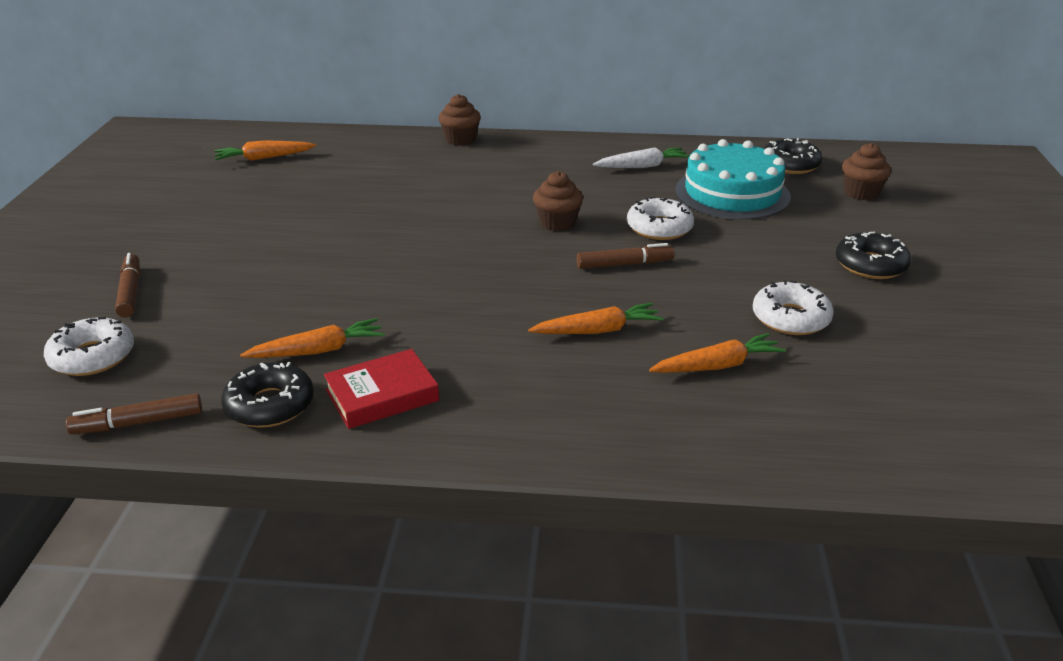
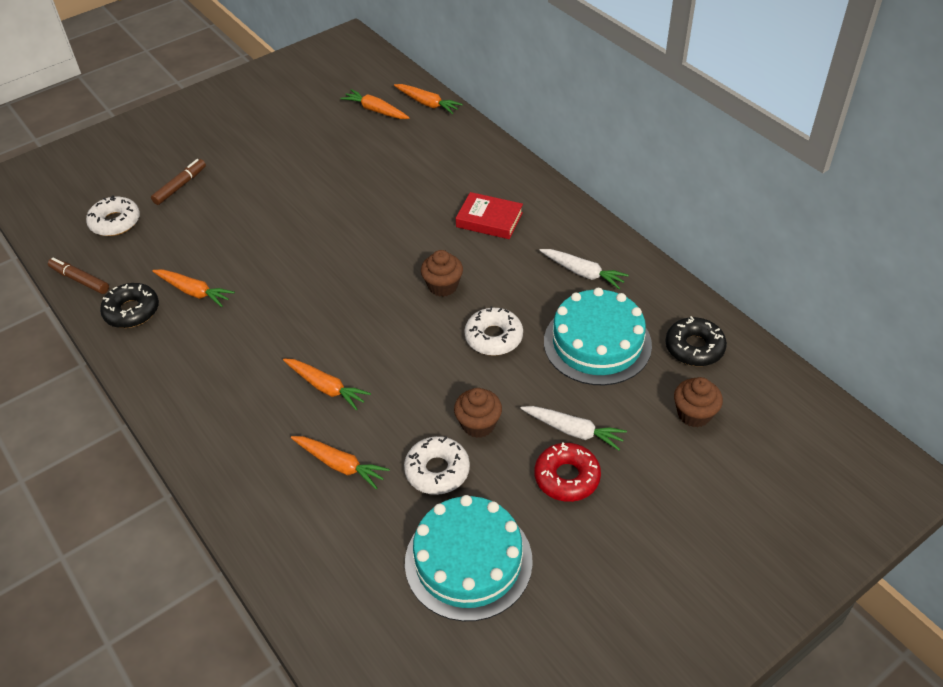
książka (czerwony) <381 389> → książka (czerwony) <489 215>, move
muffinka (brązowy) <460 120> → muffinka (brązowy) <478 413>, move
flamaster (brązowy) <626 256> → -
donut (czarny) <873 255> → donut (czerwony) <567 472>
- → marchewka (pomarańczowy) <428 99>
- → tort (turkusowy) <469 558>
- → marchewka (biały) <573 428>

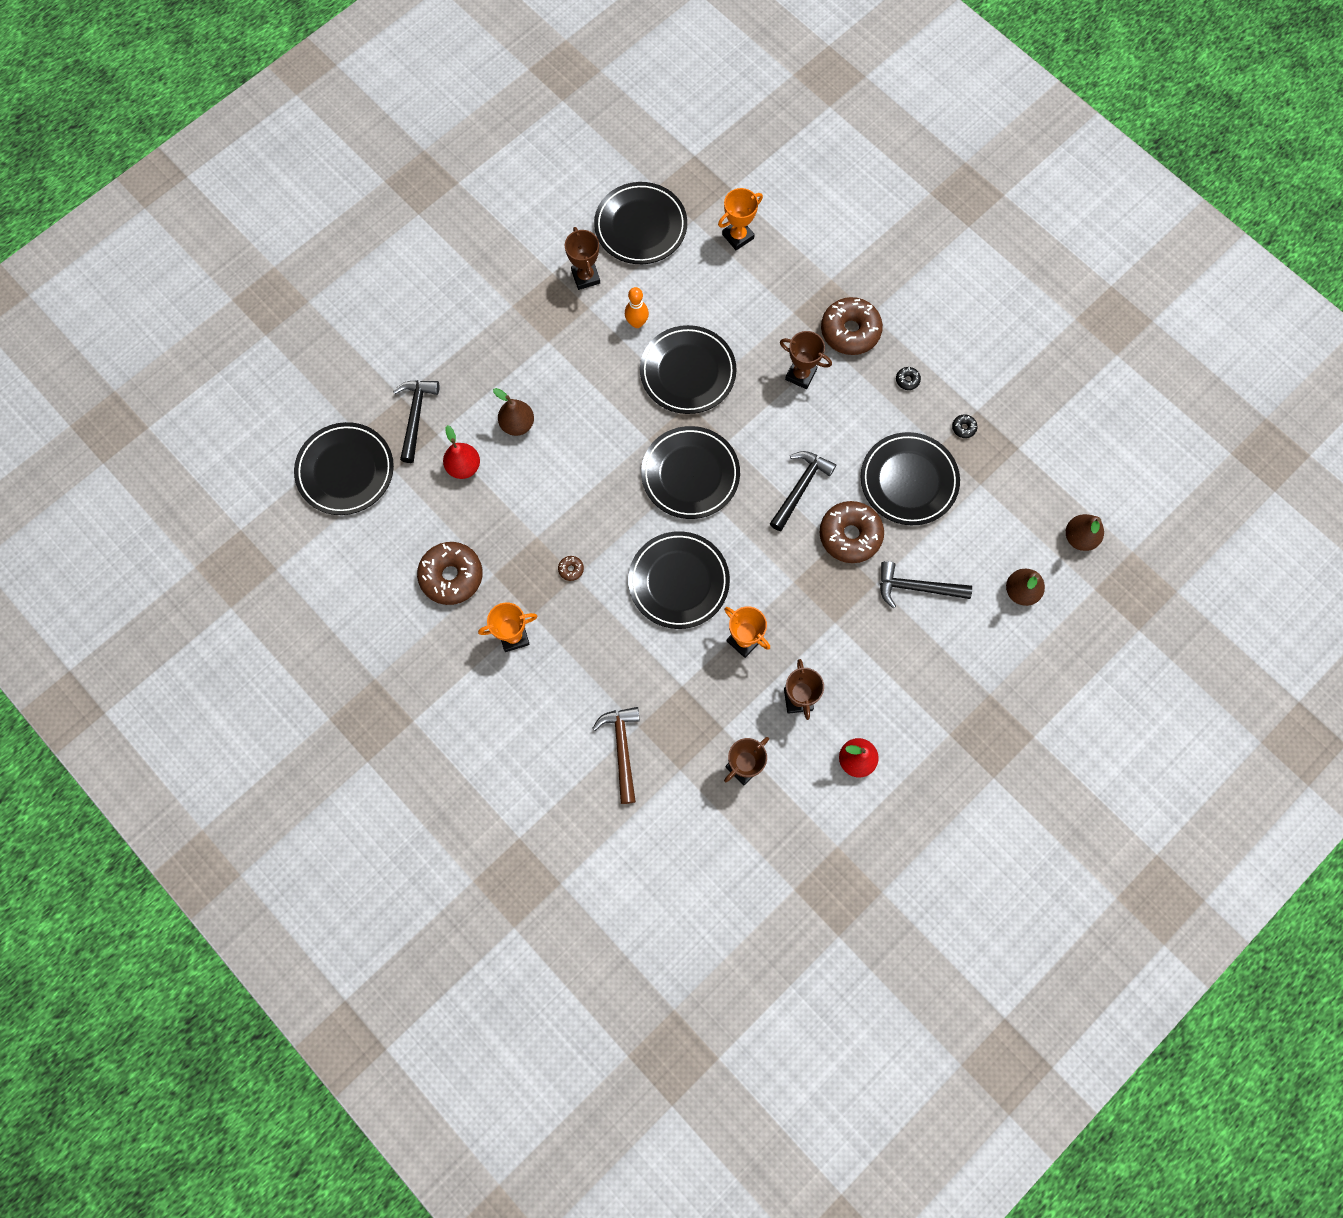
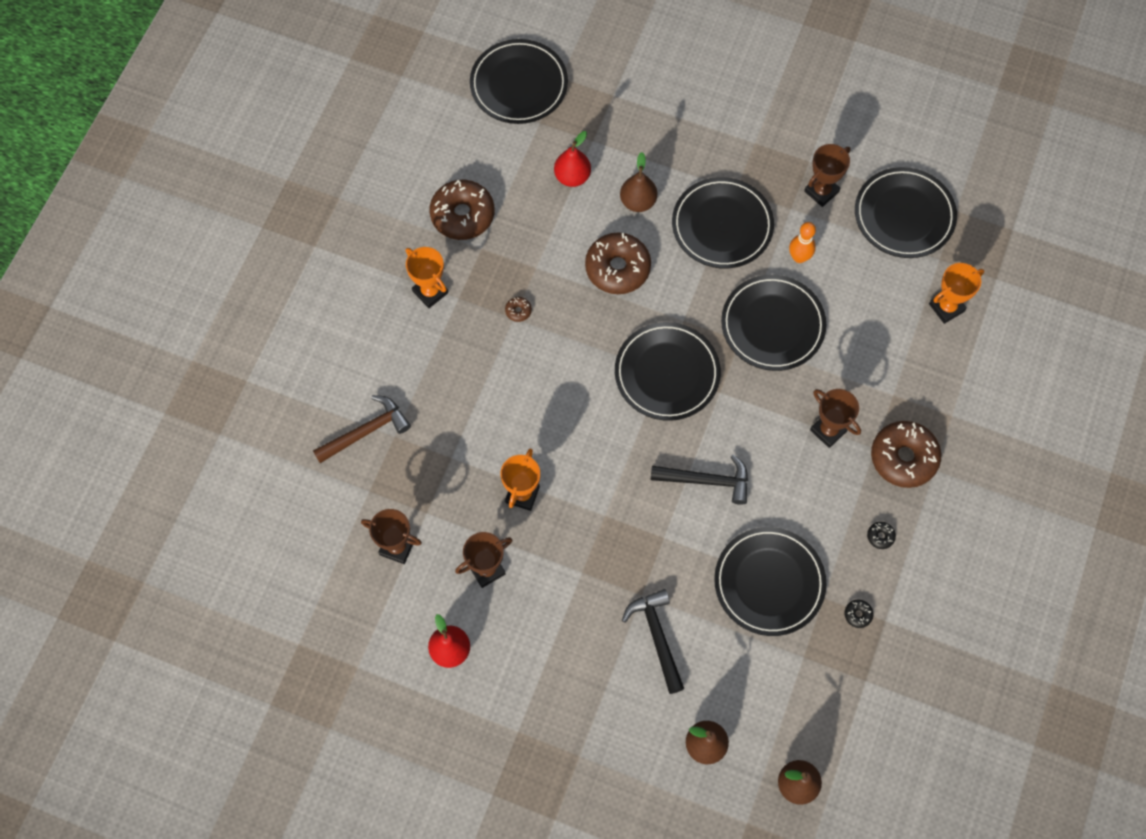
młotek (czarny) <416 421> → -
talerz (czarny) <679 580> → talerz (czarny) <723 222>, move
puchar (pomarańczowy) <740 219> → puchar (pomarańczowy) <956 293>, 60 degrees counterclockwise
puchar (brązowy) <806 360> → puchar (brązowy) <835 418>, 45 degrees counterclockwise
donut (brązowy) <852 532> → donut (brązowy) <618 263>, move

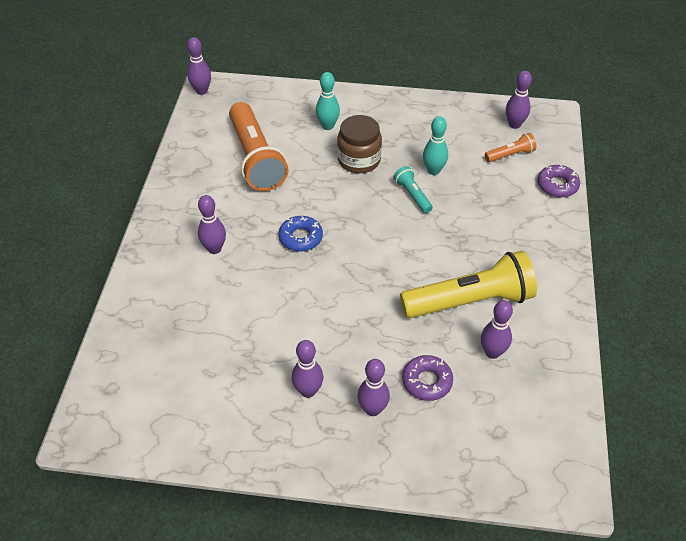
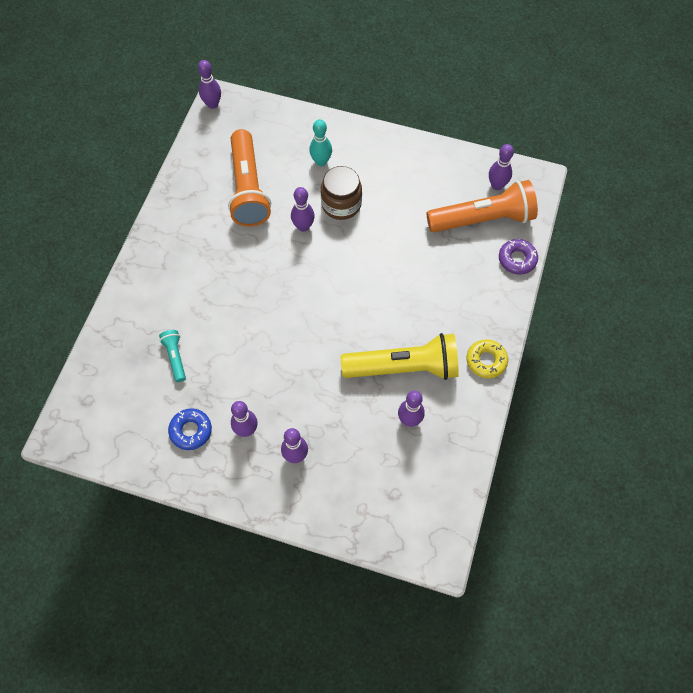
kręgiel (fioletowy) <212 224> → kręgiel (fioletowy) <303 209>, move
donut (niebieski) <301 234> → donut (niebieski) <190 429>, move
latarka (turkusowy) <413 189> → latarka (turkusowy) <172 356>, move
donut (fioletowy) <427 378> → -
kręgiel (turkusowy) <435 145> → -
latarka (pomarańczowy) <511 147> → latarka (pomarańczowy) <482 206>, x2.20
- → donut (żółty) <487 358>

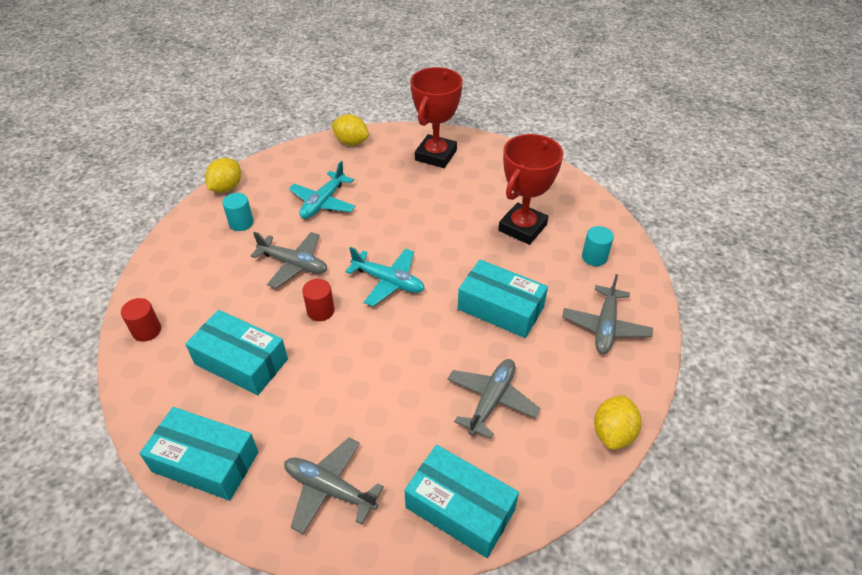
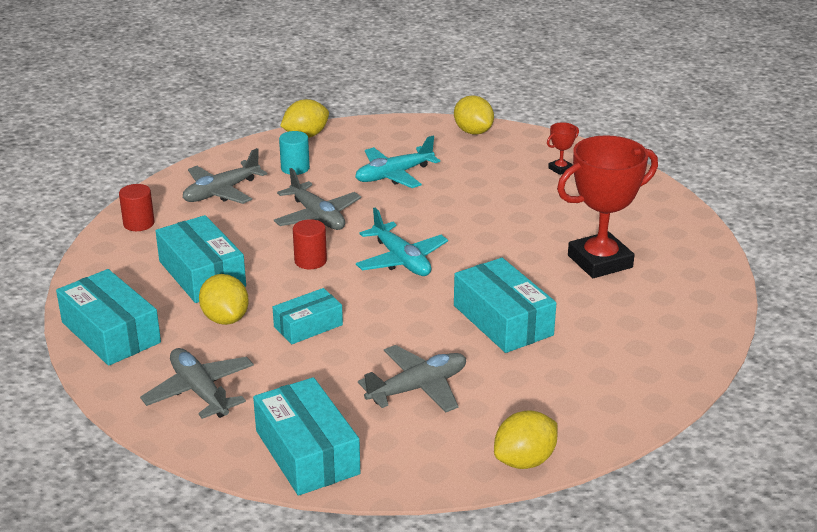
puchar (czerwony) <436 117> → puchar (czerwony) <563 148>, x0.42
samolot (szary) <607 314> → samolot (szary) <225 176>, move
walec (turkusowy) <598 246> → -
- → cytryna (żółty) <224 299>
- → pudełko (turkusowy) <308 316>

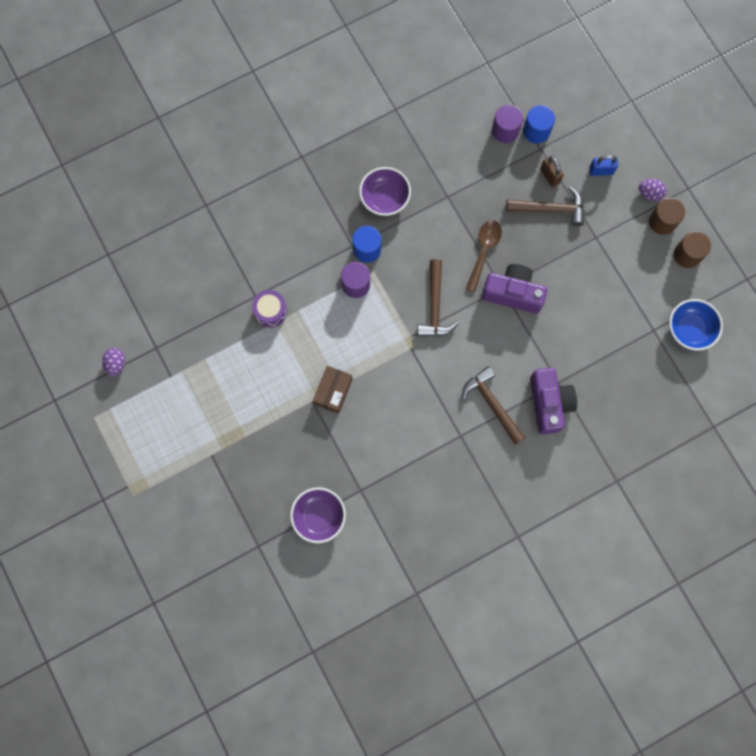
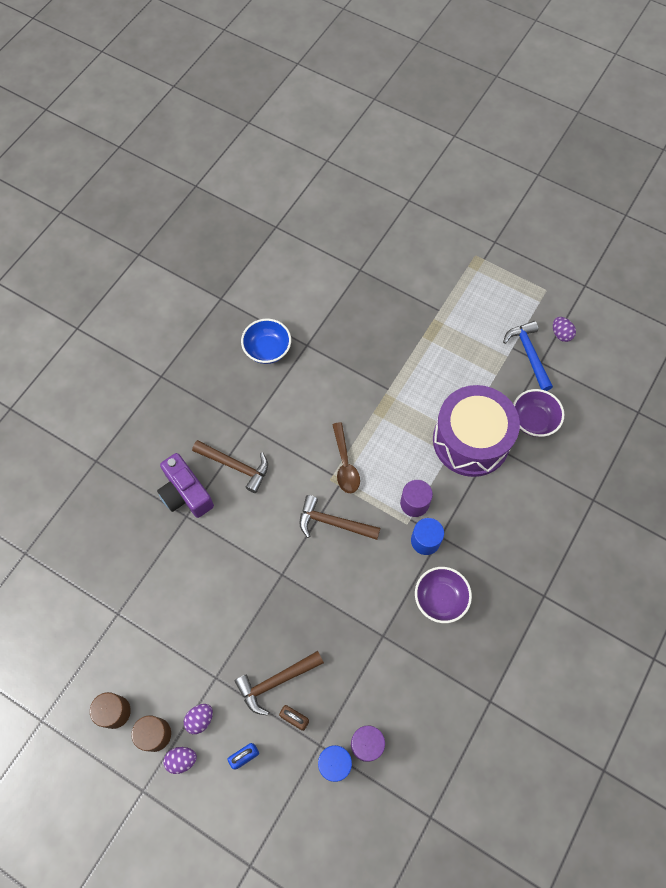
bęben (fioletowy) <269 308> → bęben (fioletowy) <476 431>, x2.37
miska (fioletowy) <318 515> → miska (fioletowy) <538 413>, move
pudełko (brązowy) <333 390> → -
młotek (brązowy) <437 298> → młotek (brązowy) <340 517>, 45 degrees counterclockwise
łyżka (brązowy) <484 256> → łyżka (brązowy) <346 457>, move
aparat fotograficzny (fioletowy) <514 288> → -
miska (niebieski) <696 325> → miska (niebieski) <266 341>, move
- → jajko (fioletowy) <198 719>
- → młotek (niebieski) <528 356>

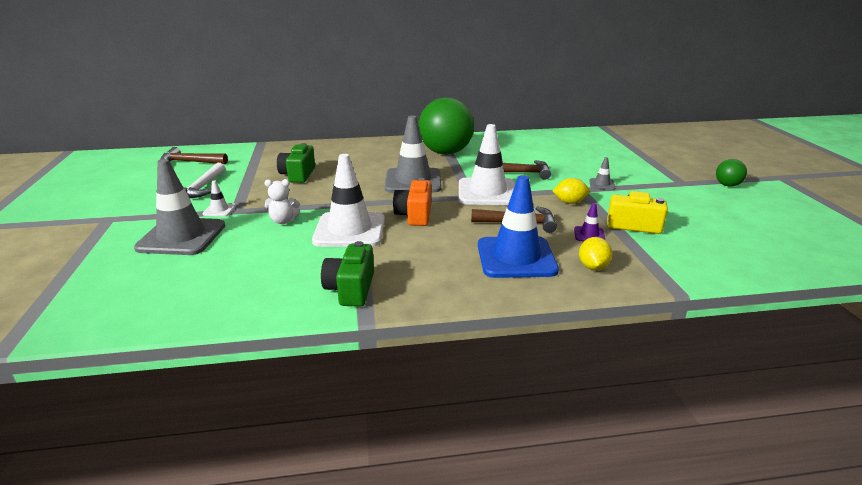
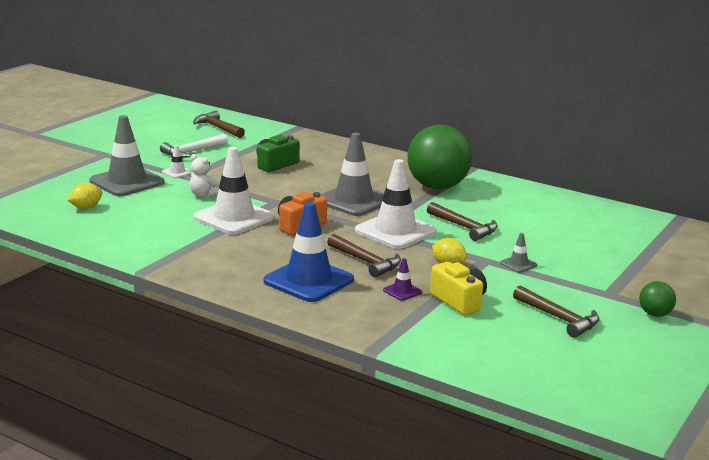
aparat fotograficzny (zielony) <347 274> → -
cytryna (żółty) <595 253> → cytryna (żółty) <85 196>, move
- → młotek (brązowy) <556 312>

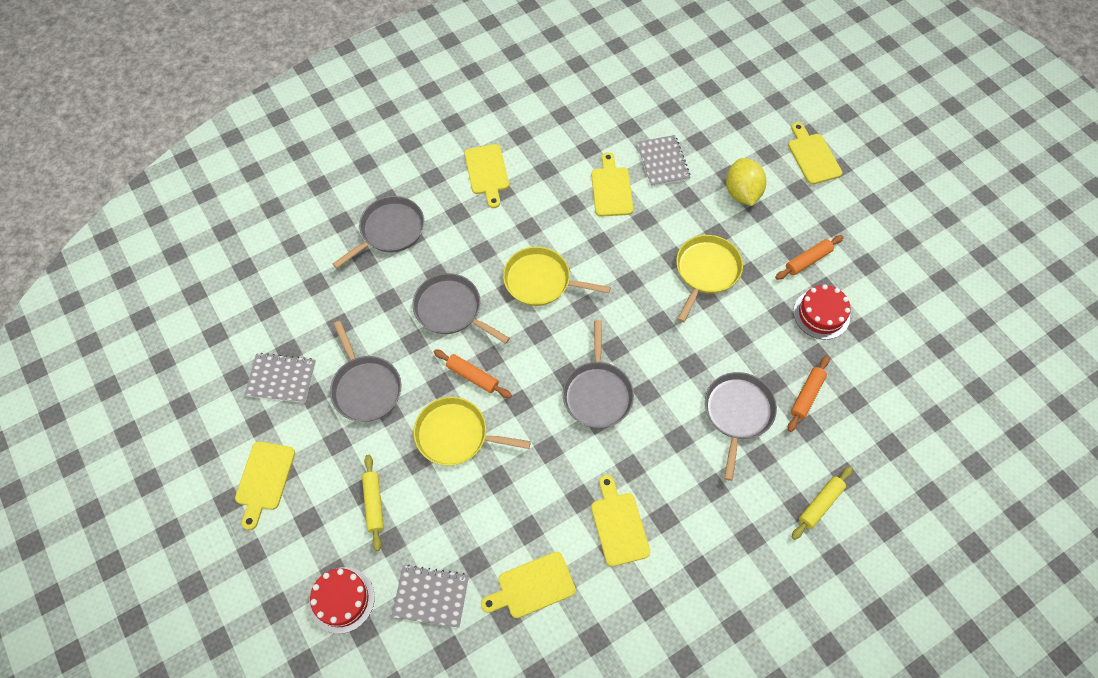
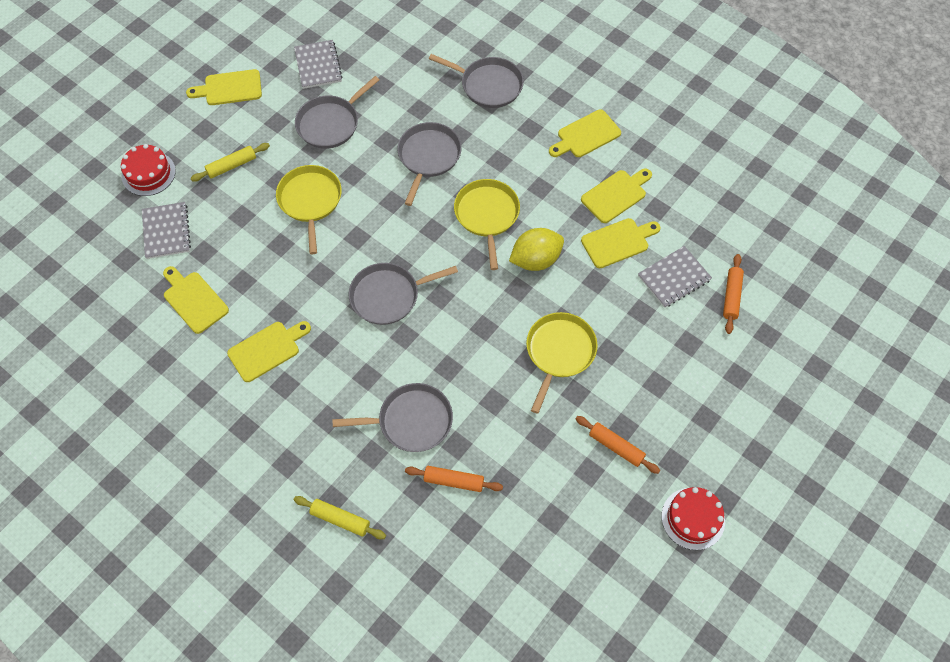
wałek do ciasta (pomarańczowy) <473 373> → wałek do ciasta (pomarańczowy) <733 294>, move
patelnia (żółty) <709 278> → patelnia (żółty) <562 363>, 75 degrees counterclockwise
cytryna (żółty) <746 182> → cytryna (żółty) <536 249>, move
deska do krojenia (żółty) <815 153> → deska do krojenia (żółty) <616 195>, move
tort (czerwony) <822 312> → tort (czerwony) <693 518>, move

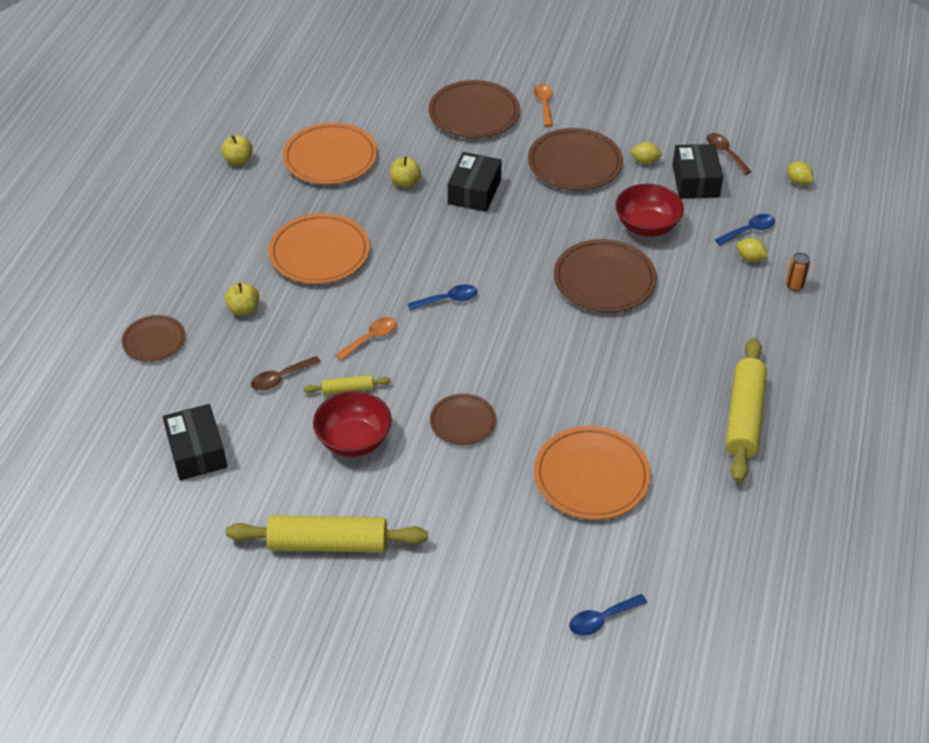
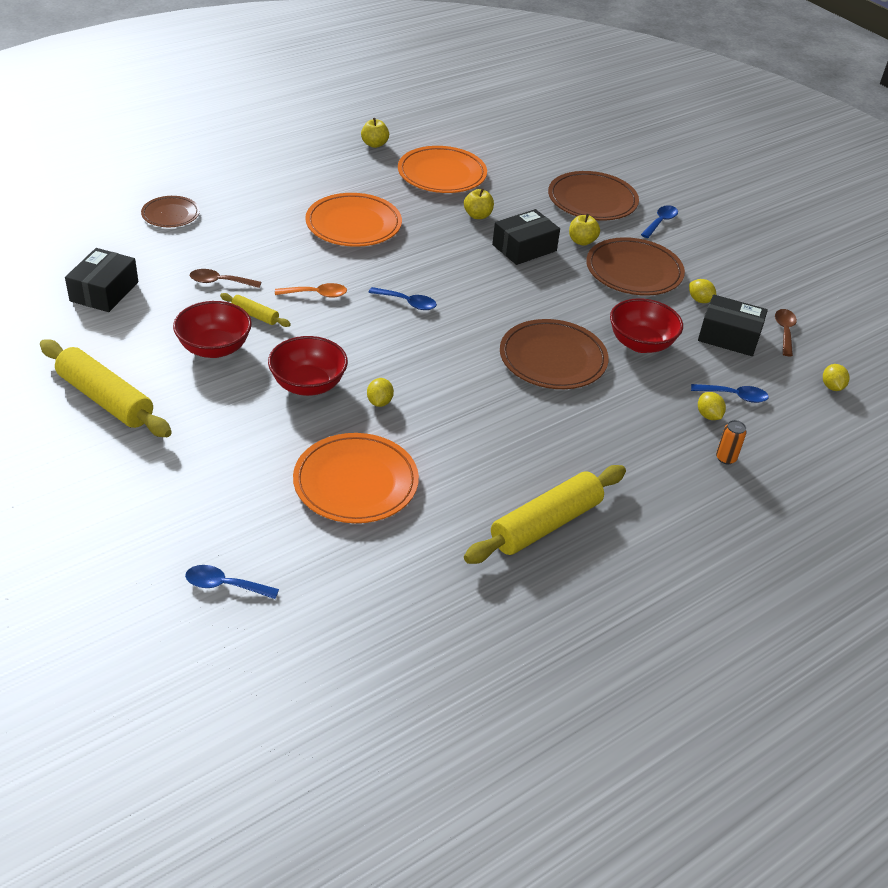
jabłko (żółty) <242 298> → jabłko (żółty) <584 230>, move
talerz (brązowy) <463 419> → miska (czerwony) <308 366>
łyżka (pomarańczowy) <543 105> → łyżka (niebieski) <659 221>
pudełko (czarny) <697 171> → pudełko (czarny) <733 325>, 75 degrees clockwise
- → cytryna (żółty) <380 392>

